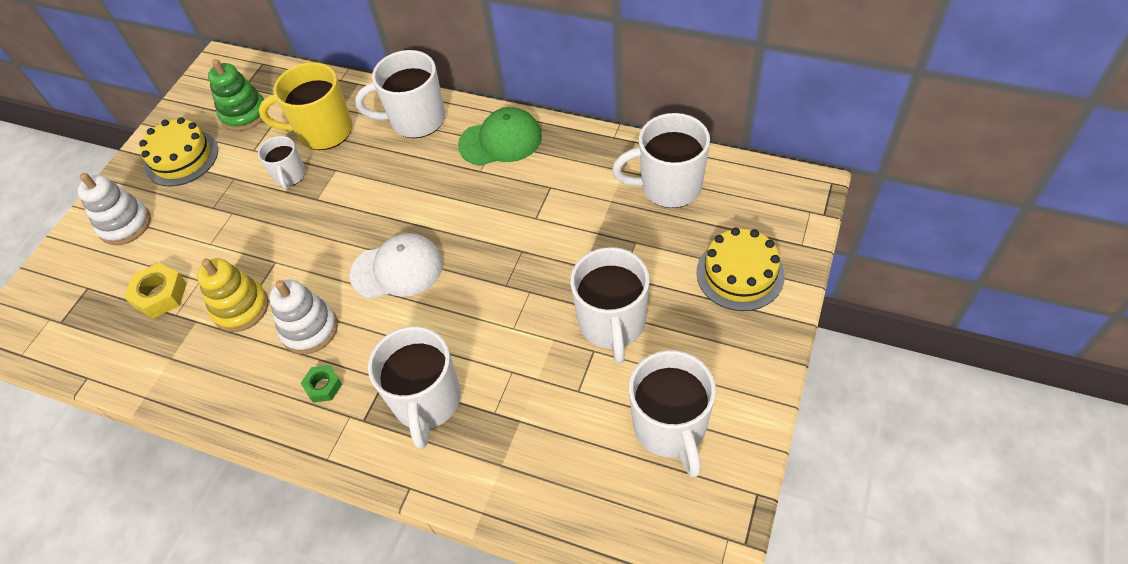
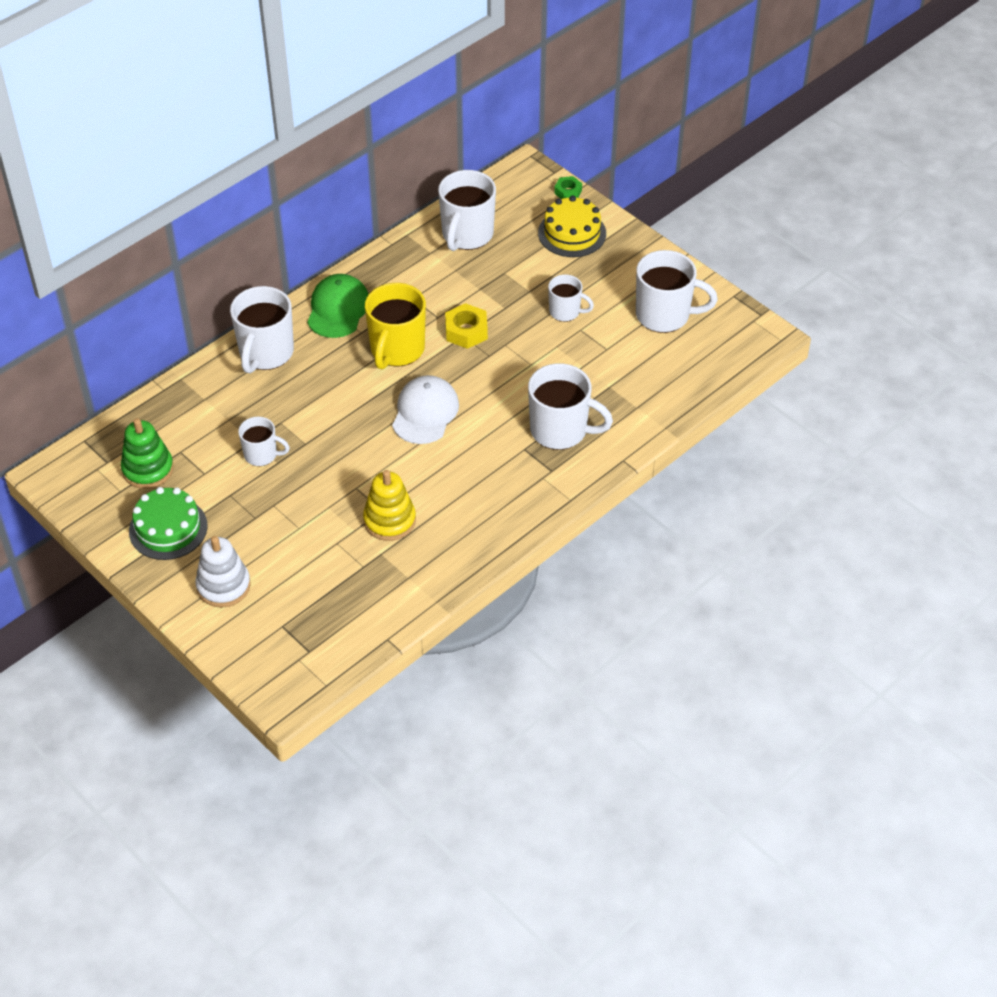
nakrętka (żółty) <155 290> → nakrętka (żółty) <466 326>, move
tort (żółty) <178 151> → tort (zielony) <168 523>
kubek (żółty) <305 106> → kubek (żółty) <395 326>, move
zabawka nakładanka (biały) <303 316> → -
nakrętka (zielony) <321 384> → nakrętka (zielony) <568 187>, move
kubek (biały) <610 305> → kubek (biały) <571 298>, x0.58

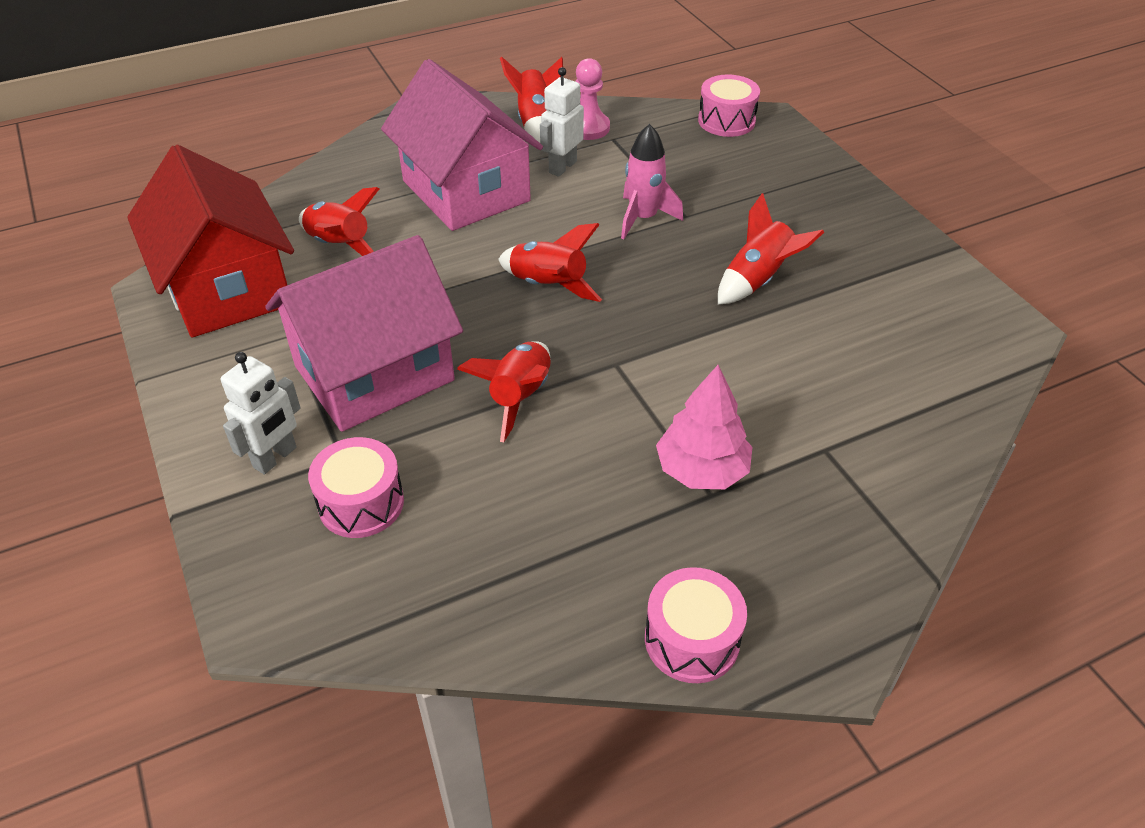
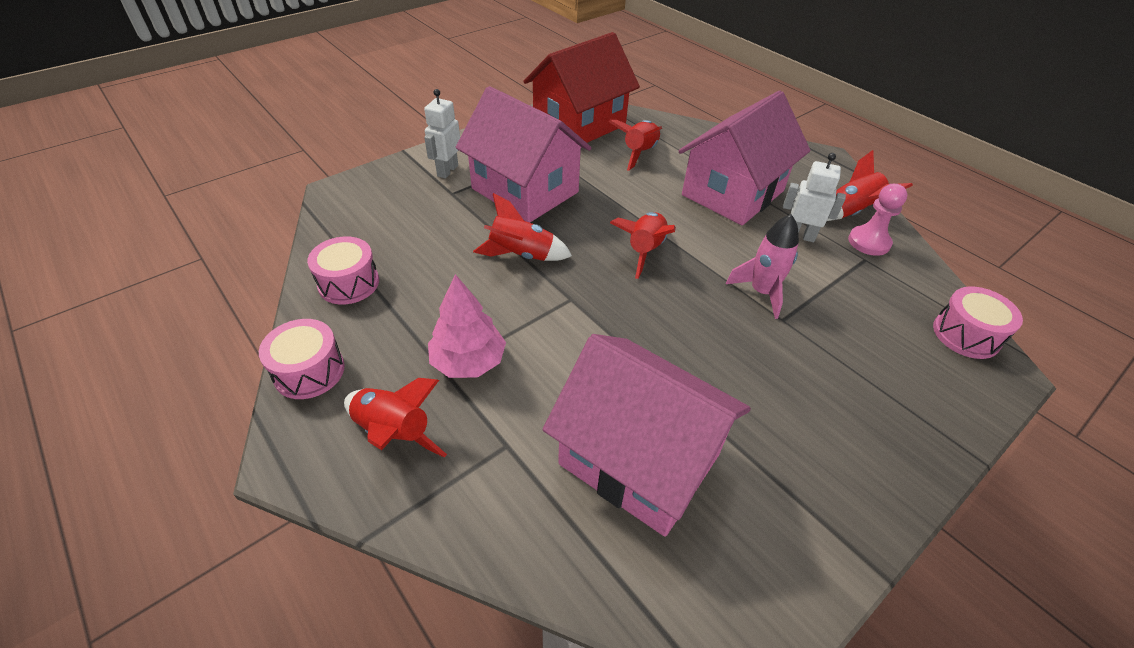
robot (biały) <261 413> → robot (biały) <442 133>, 90 degrees clockwise
bęben (różowy) <356 487> → bęben (różowy) <343 270>, move
rakieta (czerwony) <771 248> → rakieta (czerwony) <395 418>, move
- → domek (różowy) <647 435>

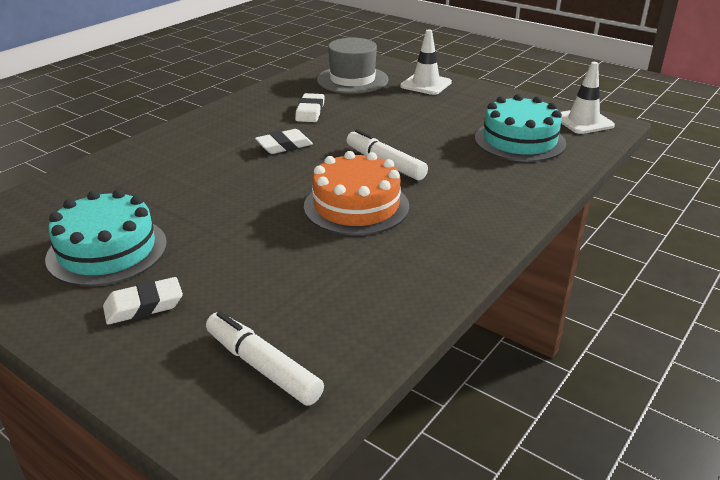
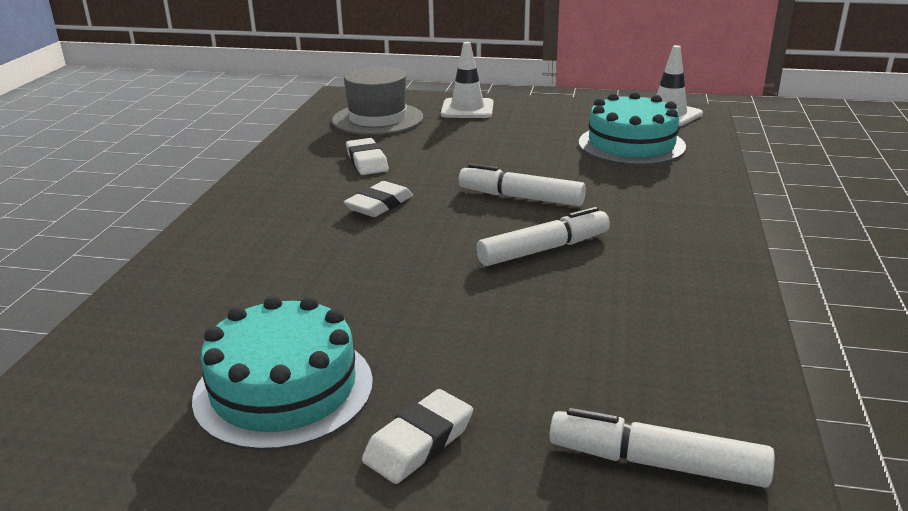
tort (pomarańczowy) <356 193> → flamaster (biały) <543 236>

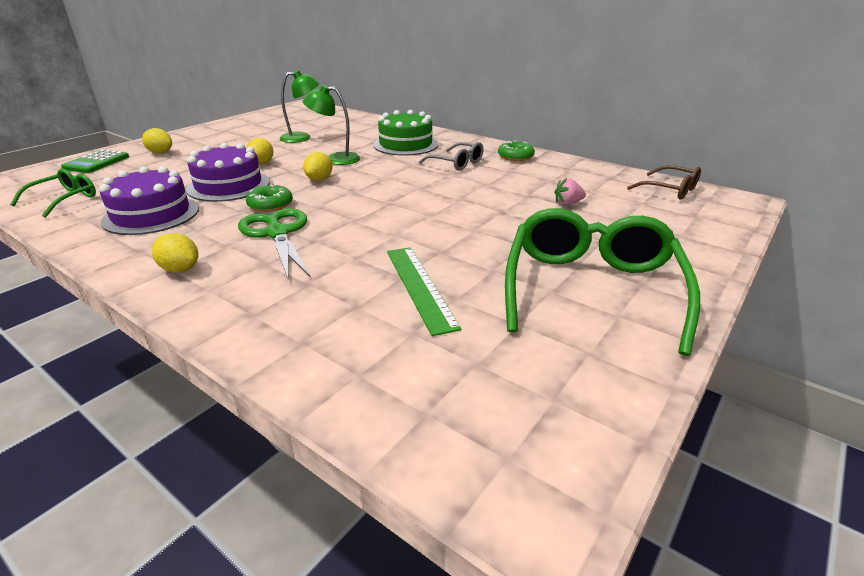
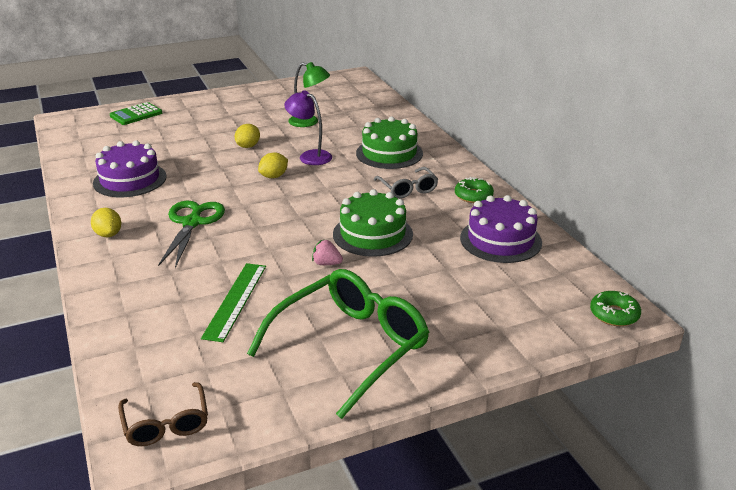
okulary (zielony) <53 193> → -
cytryna (żółty) <157 141> → -
tort (fioletowy) <228 172> → tort (fioletowy) <501 229>, move
donut (zielony) <269 198> → donut (zielony) <615 308>, move
lampka (zielony) <331 125> → lampka (fioletowy) <308 127>
truskawka (różowy) <570 191> → truskawka (różowy) <327 252>, move
okulary (brązowy) <664 182> → okulary (brązowy) <163 414>, move
- → tort (zielony) <373 223>

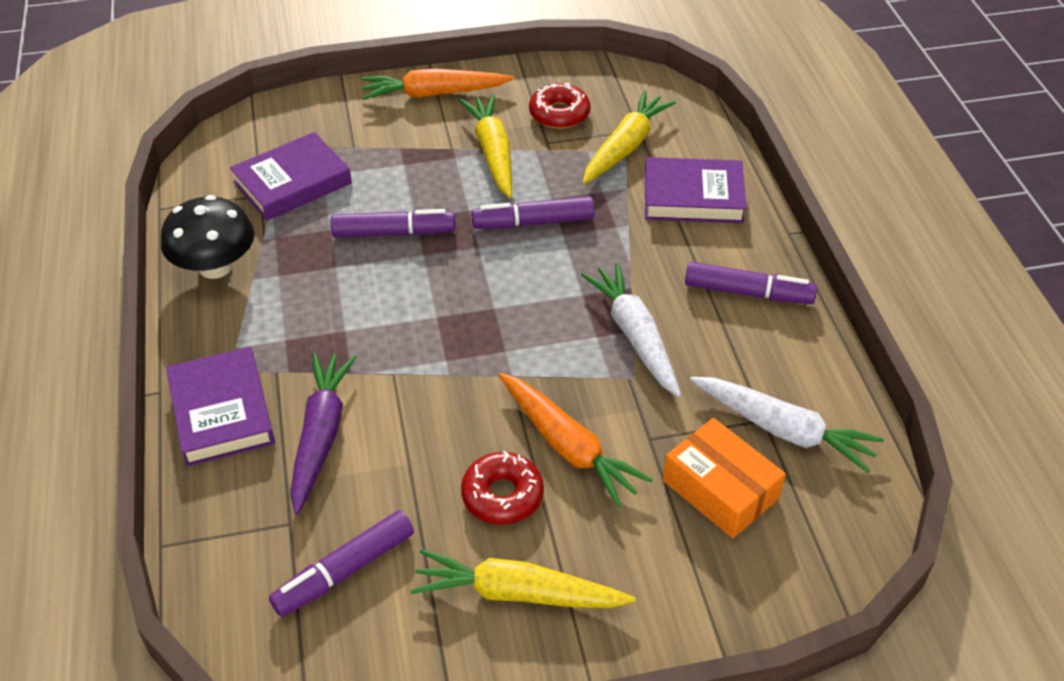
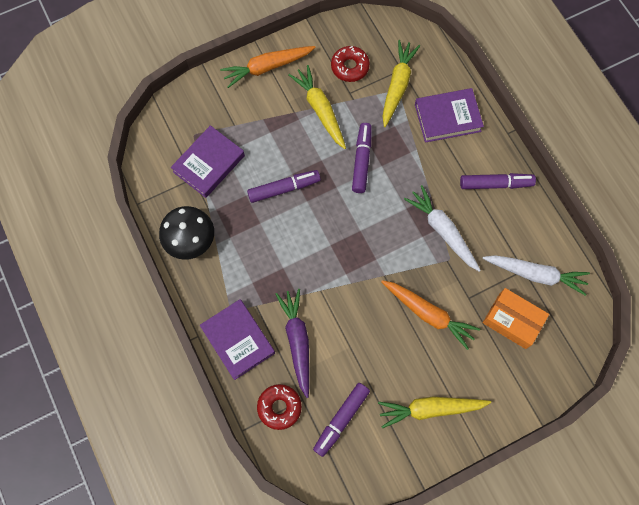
donut (czerwony) <502 488> → donut (czerwony) <279 407>, move
flamaster (fioletowy) <532 212> → flamaster (fioletowy) <362 158>, 120 degrees clockwise

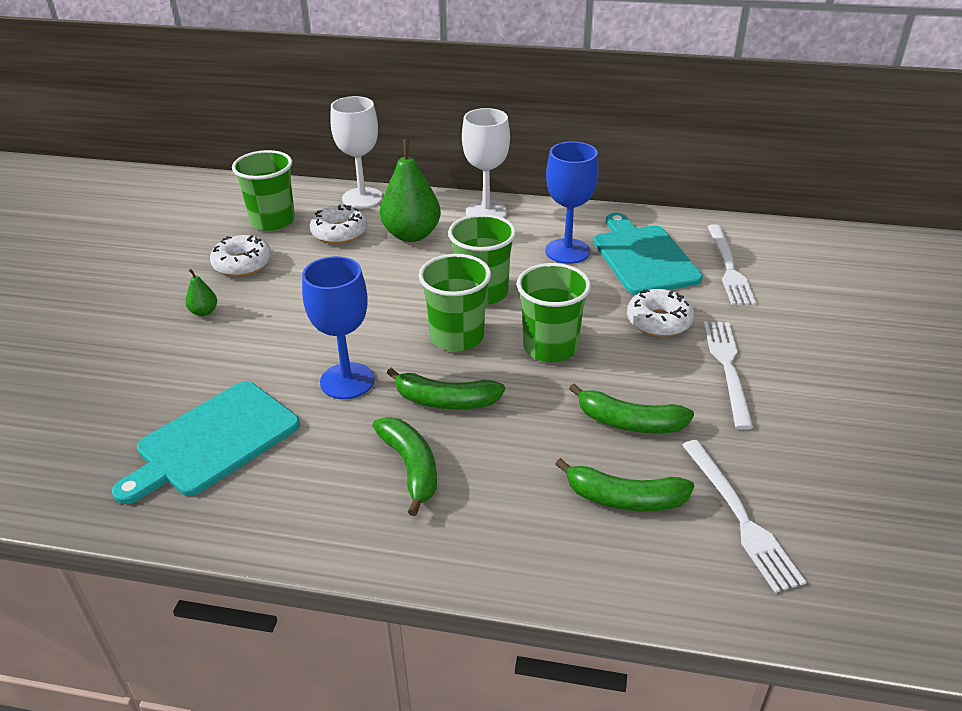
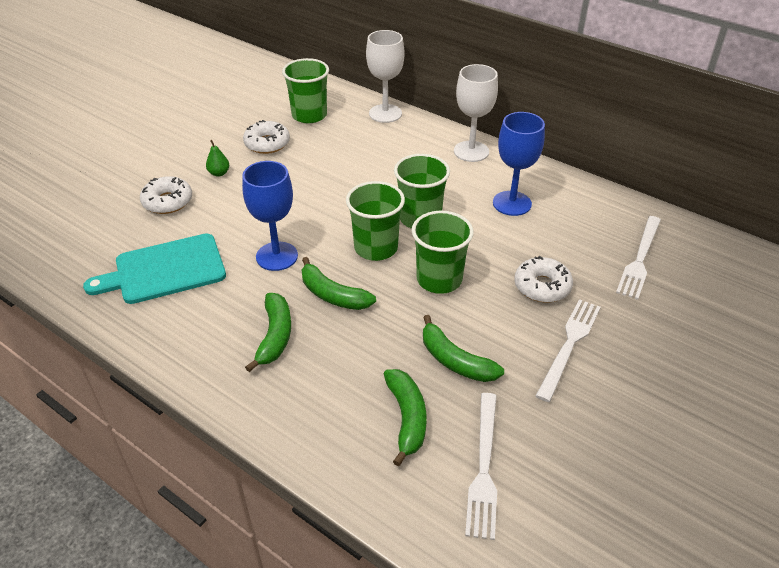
donut (biały) <338 224> → donut (biały) <166 195>, move
gruszka (zielony) <410 190> → -
banan (zielony) <624 484> → banan (zielony) <405 417>, 135 degrees counterclockwise
deska do krojenia (turkusowy) <648 254> → -

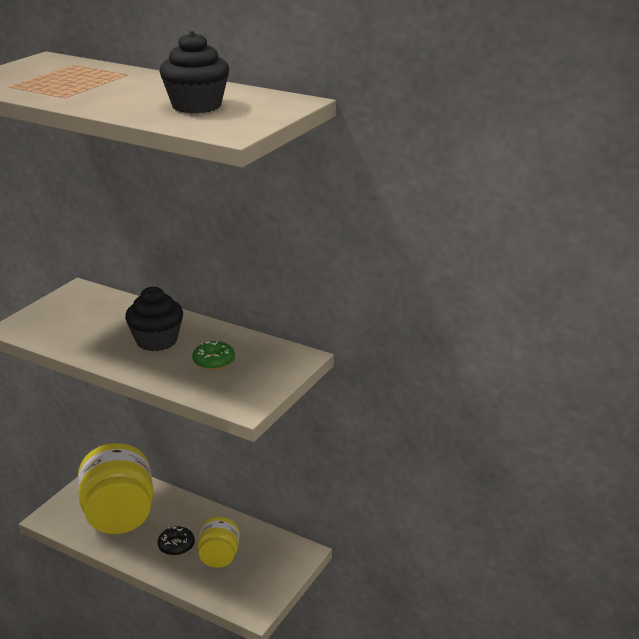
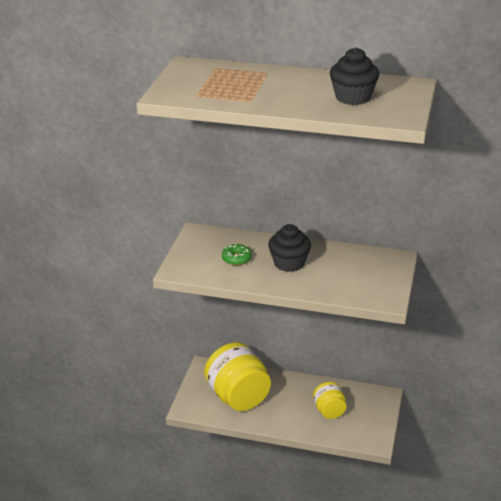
donut (czarny) <176 541> → -
donut (zielony) <213 355> → donut (zielony) <237 255>, move

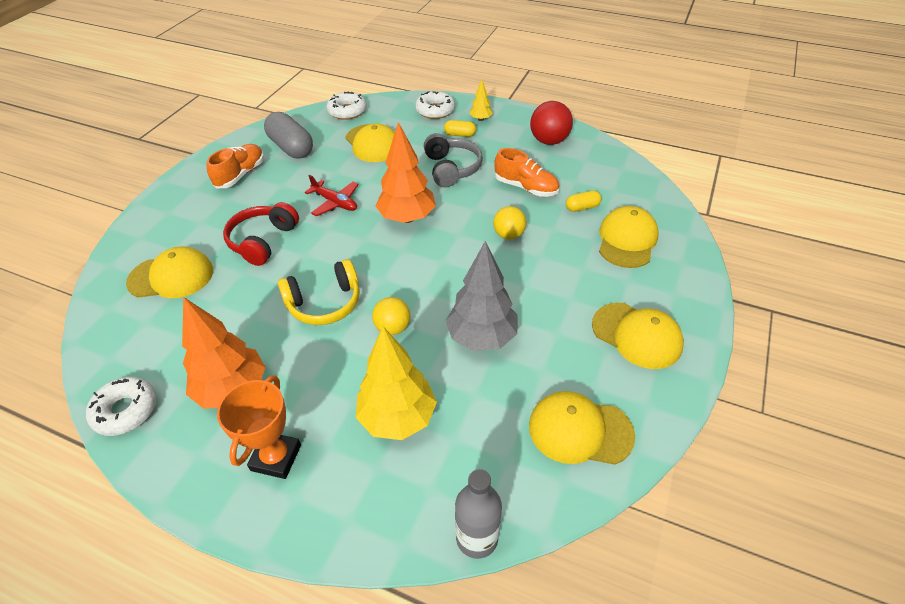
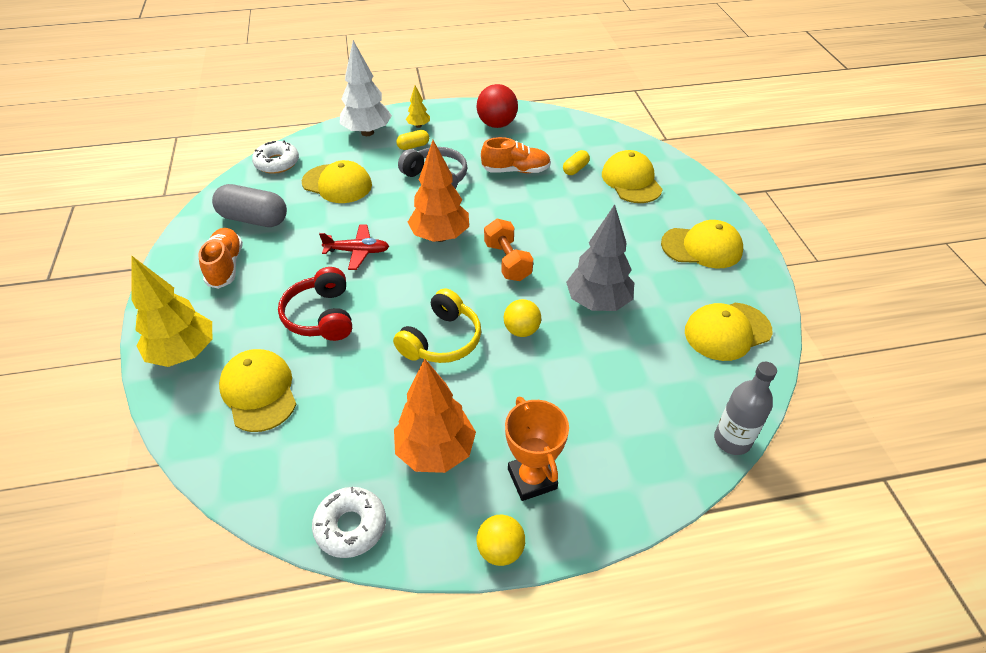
czapka (żółty) <169 272> → czapka (żółty) <257 390>, 75 degrees counterclockwise
drzewko (żółty) <396 383> → drzewko (żółty) <172 311>, move
donut (biały) <435 105> → drzewko (biały) <366 88>
piłka (żółty) <509 223> → piłka (żółty) <500 540>, move
- → hantel (pomarańczowy) <508 250>

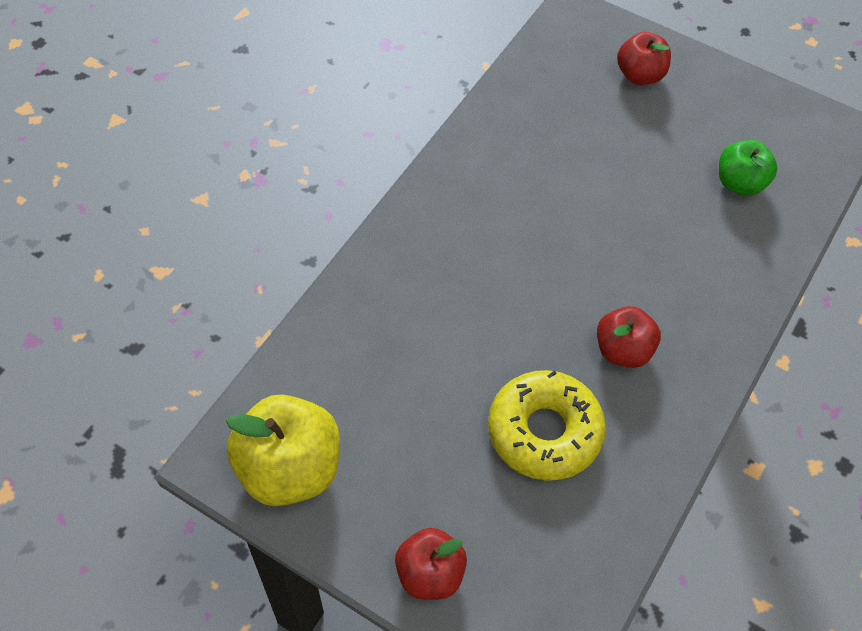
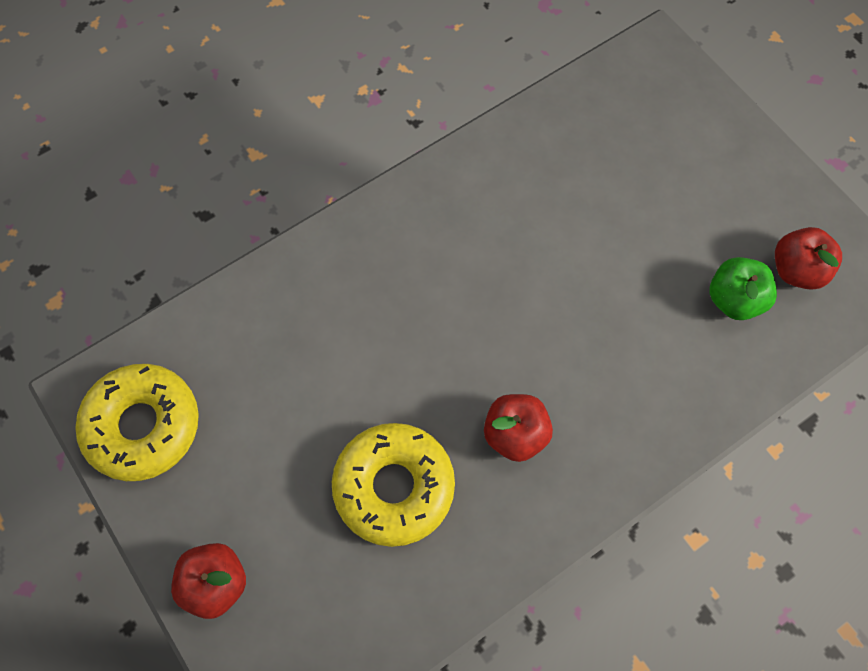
jabłko (żółty) <283 450> → donut (żółty) <137 422>
jabłko (czerwony) <644 58> → jabłko (czerwony) <808 258>, move

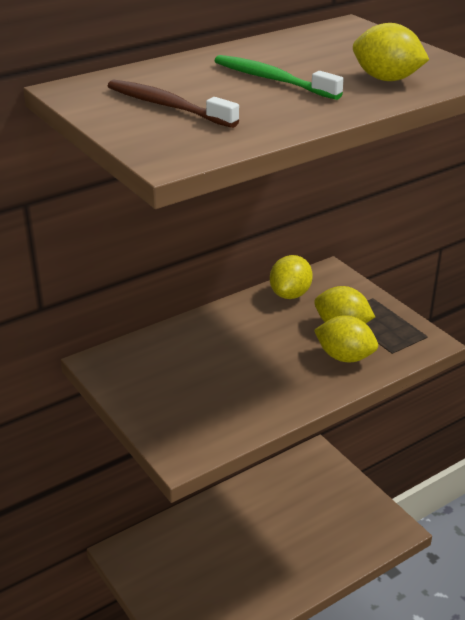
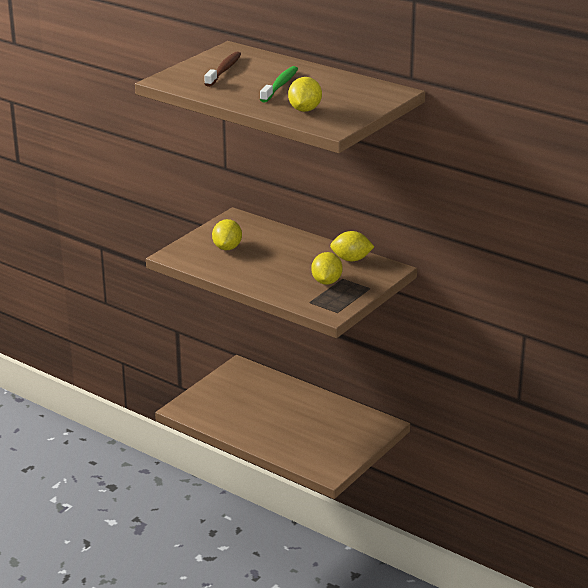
cytryna (żółty) <346 338> → cytryna (żółty) <227 234>, move

